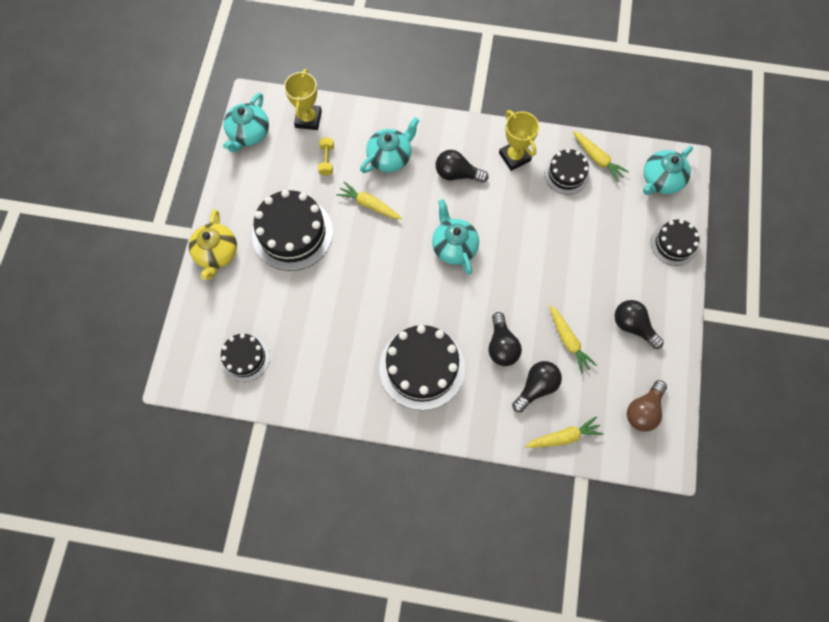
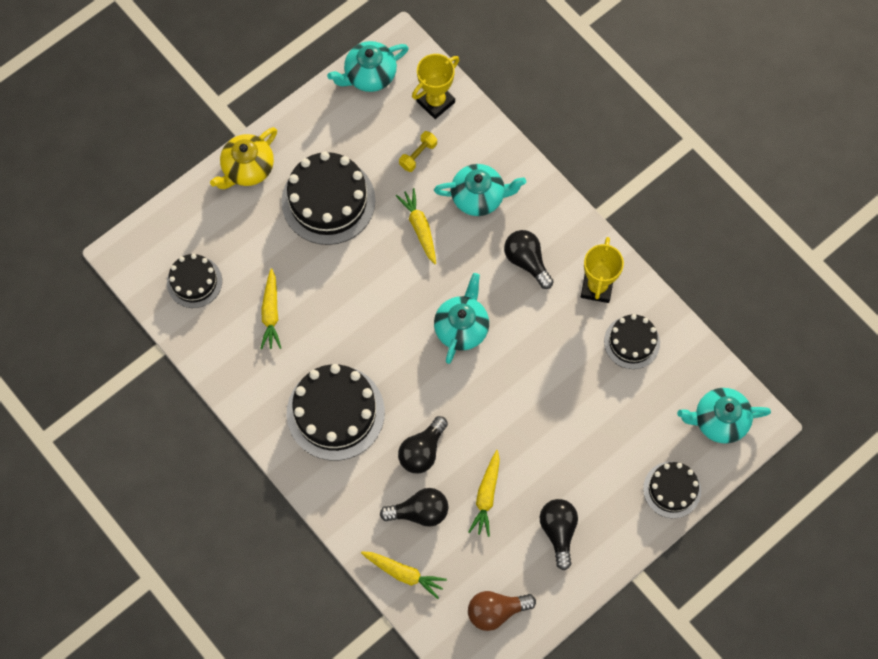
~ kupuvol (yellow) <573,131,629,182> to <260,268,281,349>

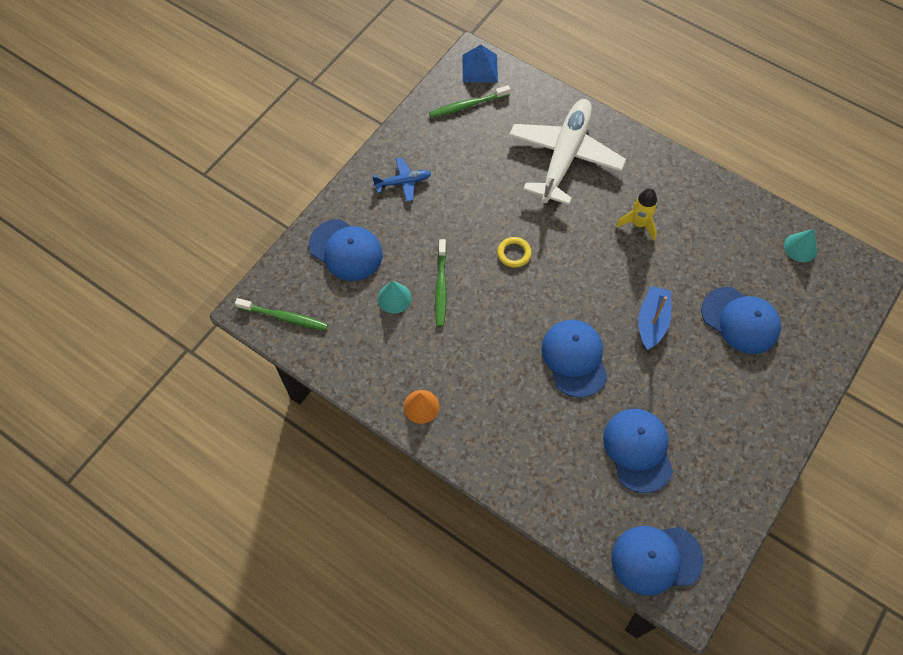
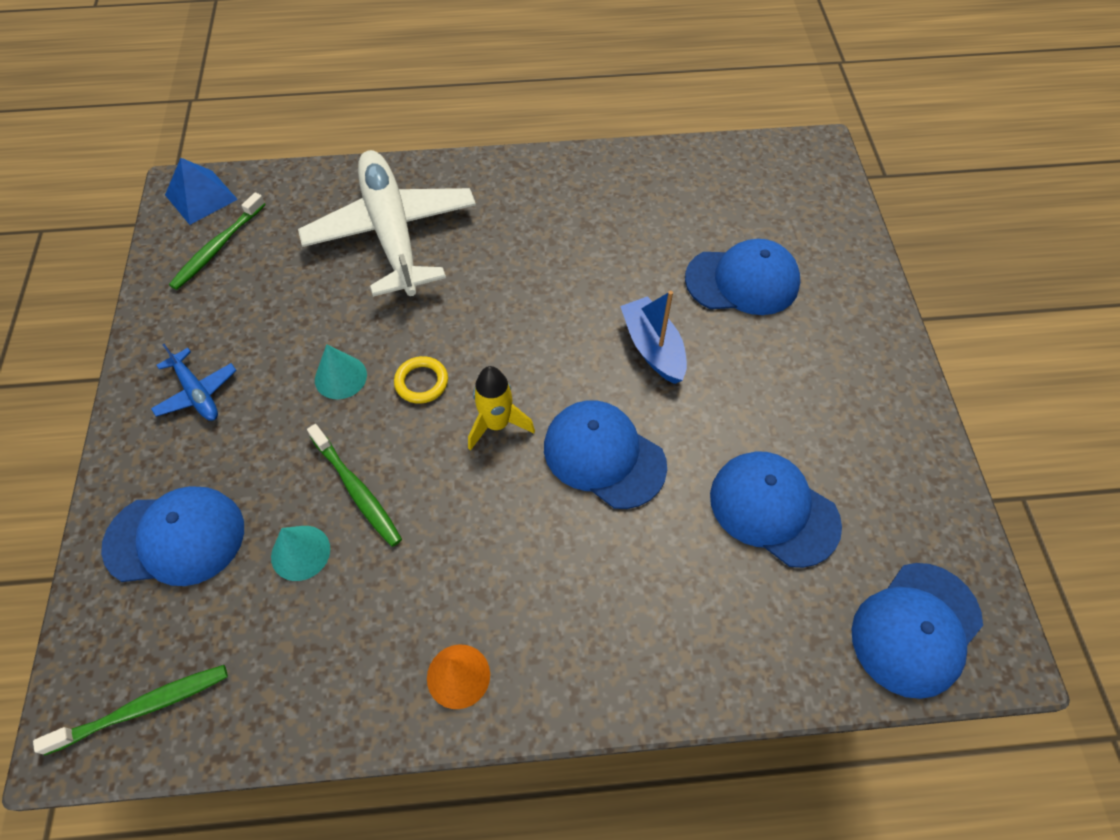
~ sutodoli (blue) <373,157,431,202> = <151,344,237,421> 105 degrees clockwise
~ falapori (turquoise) <784,229,817,262> to <315,344,367,399>
~ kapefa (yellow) <616,188,658,240> to <468,366,535,451>

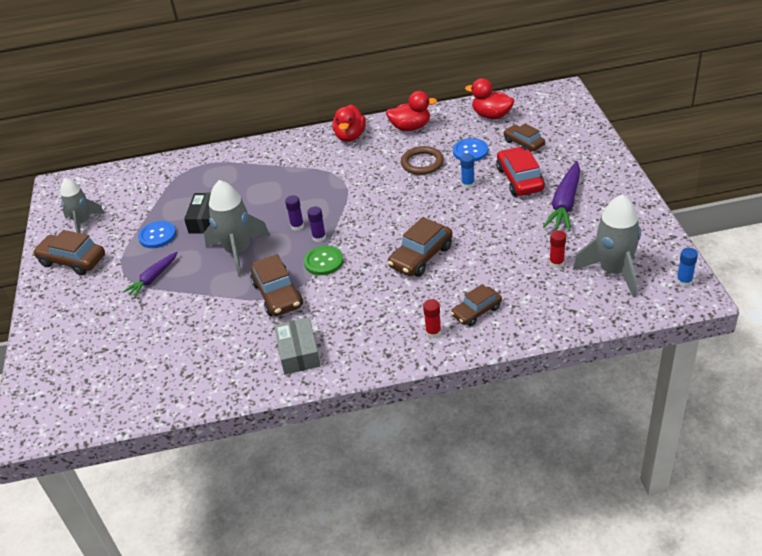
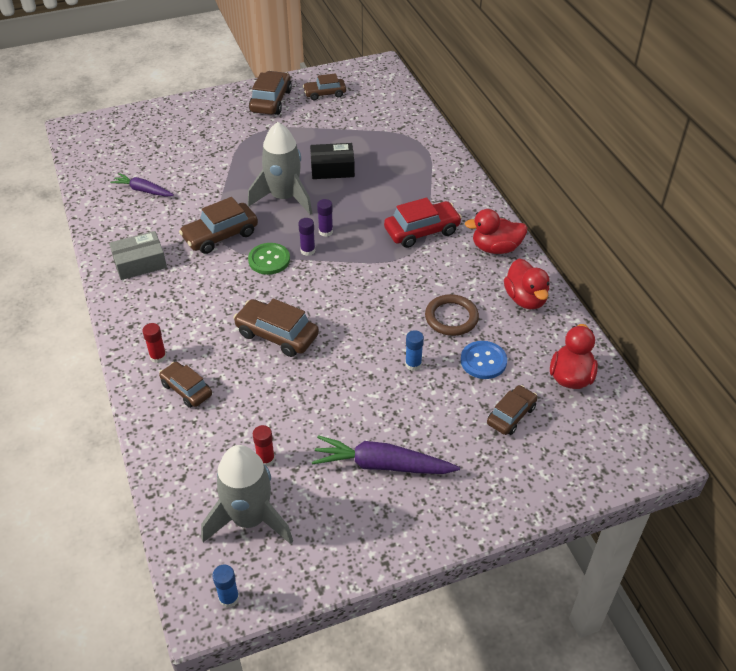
~ kupuvol (purple) <123,252,178,298> to <110,173,174,197>
~ kapefa (grey) <60,178,105,233> to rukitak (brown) <303,73,346,100>
~ rukitak (red) <496,147,545,196> to <384,197,462,248>
- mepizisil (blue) <138,221,176,248>

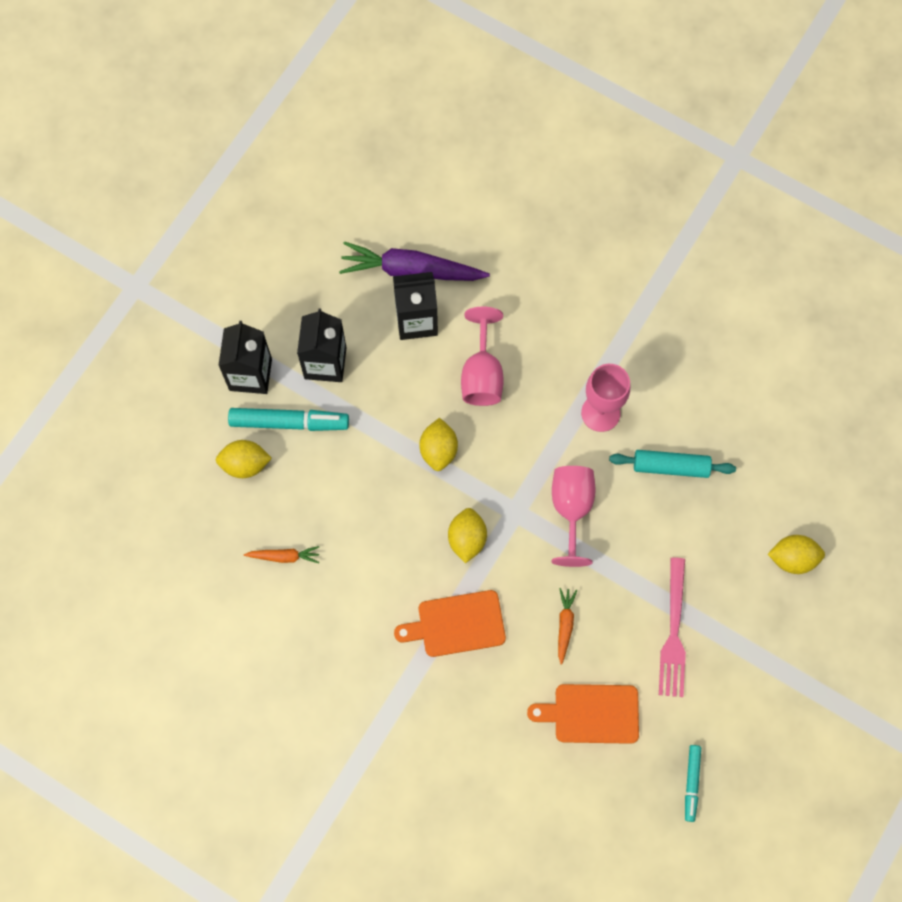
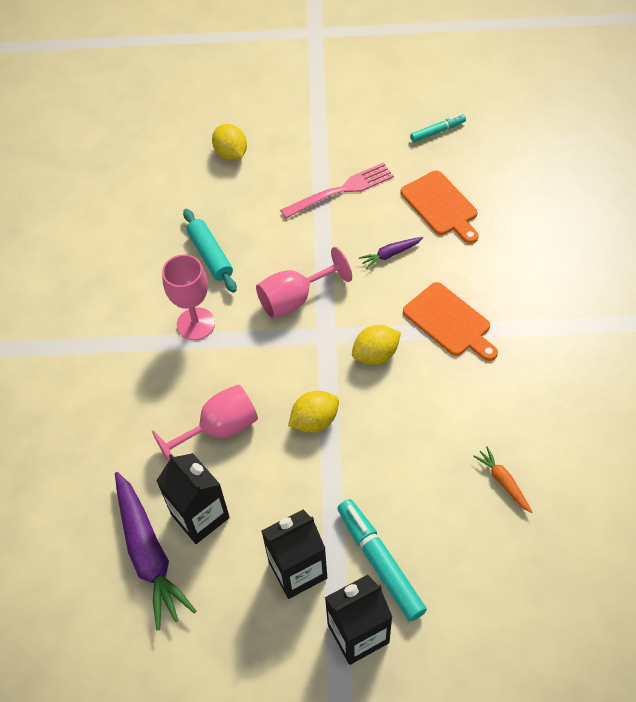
~ kupuvol (orange) <558,588,577,665> to kupuvol (purple) <359,237,423,269>
- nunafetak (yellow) <216,440,272,478>

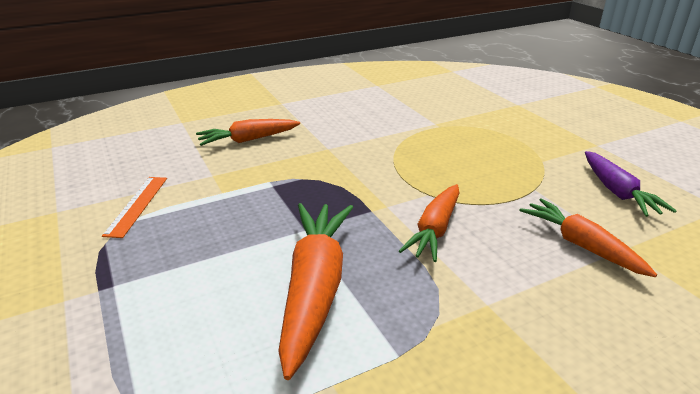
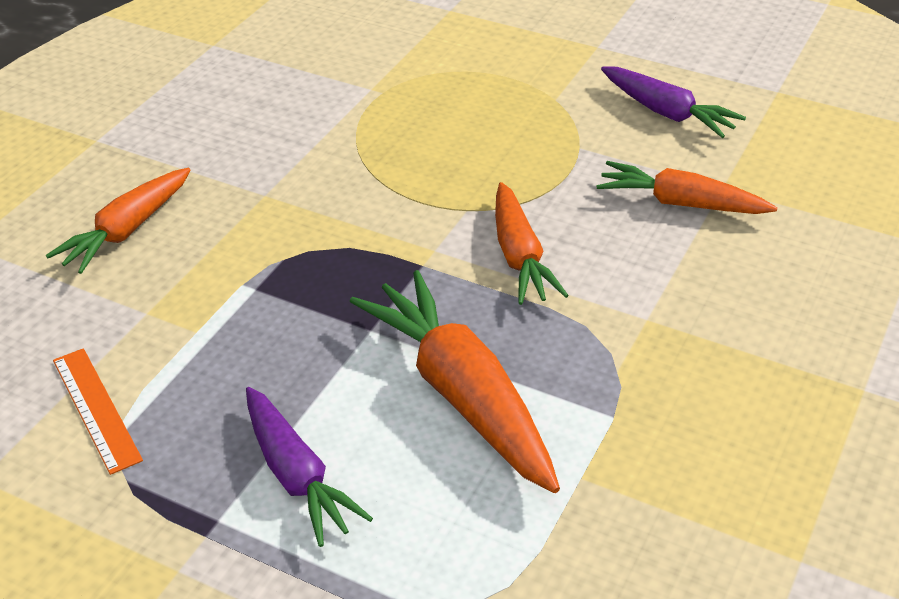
+ kupuvol (purple) <246,387,373,547>

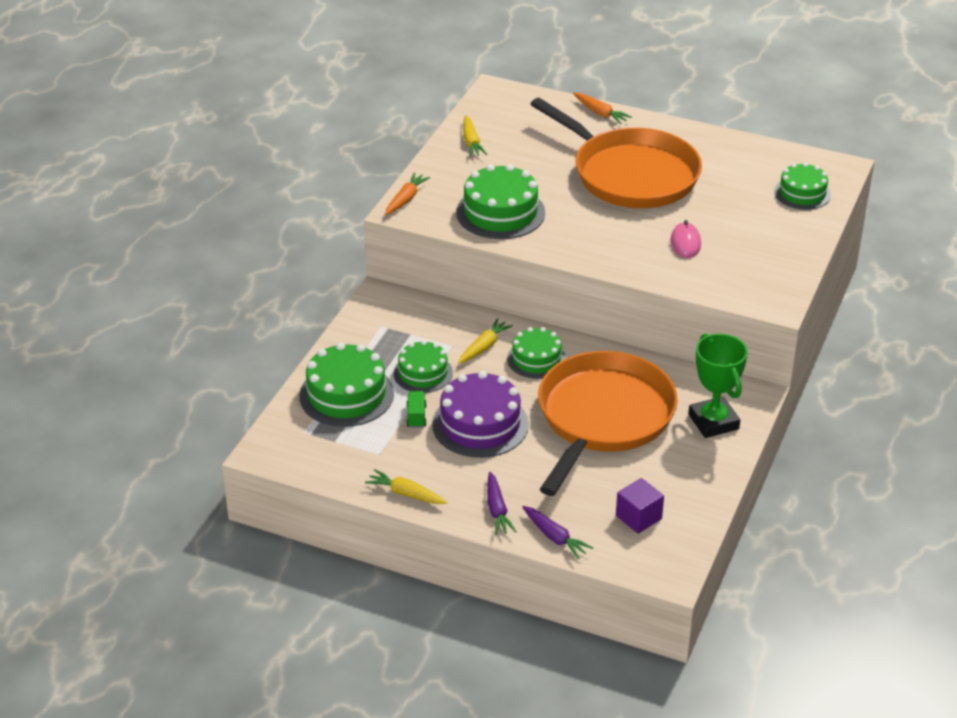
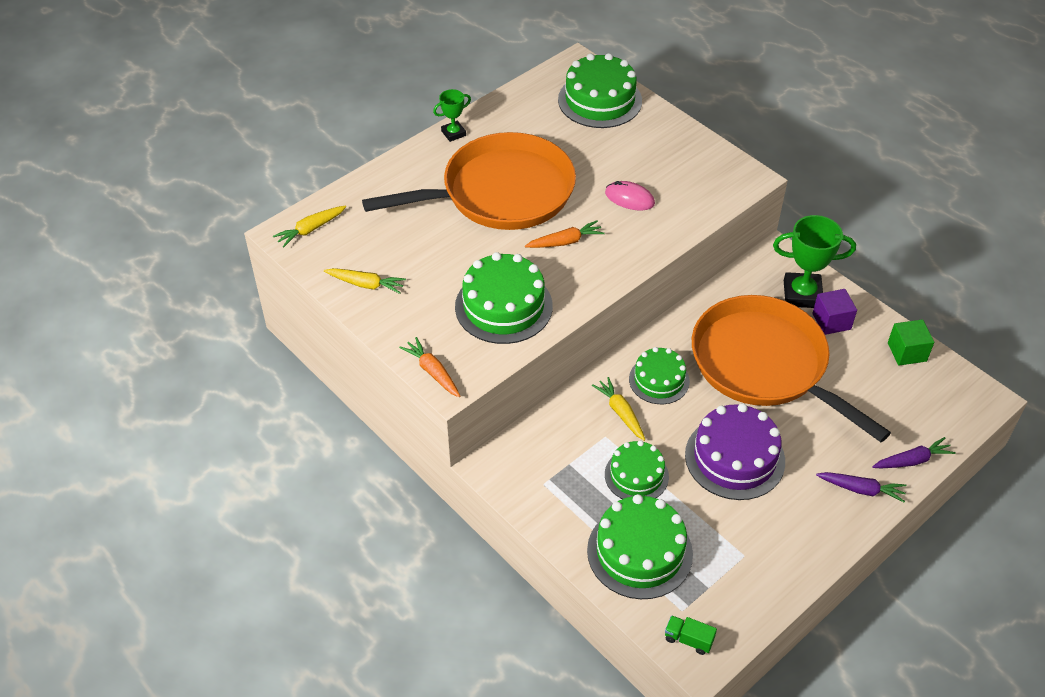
~ kupuvol (yellow) <365,469,447,504> to <273,205,346,248>
+ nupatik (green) <433,89,471,142>
~ kupuvol (orange) <573,93,632,124> to <525,220,605,248>
~ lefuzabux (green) <774,162,831,210> = <558,53,642,128> x1.57
~ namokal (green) <406,391,427,428> to <665,615,717,655>
~ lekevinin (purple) <616,478,664,534> to <812,289,857,335>
+ lekevinin (green) <888,319,934,366>

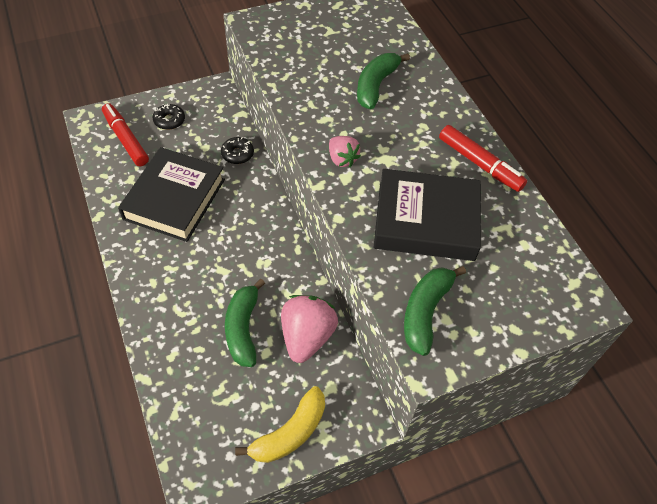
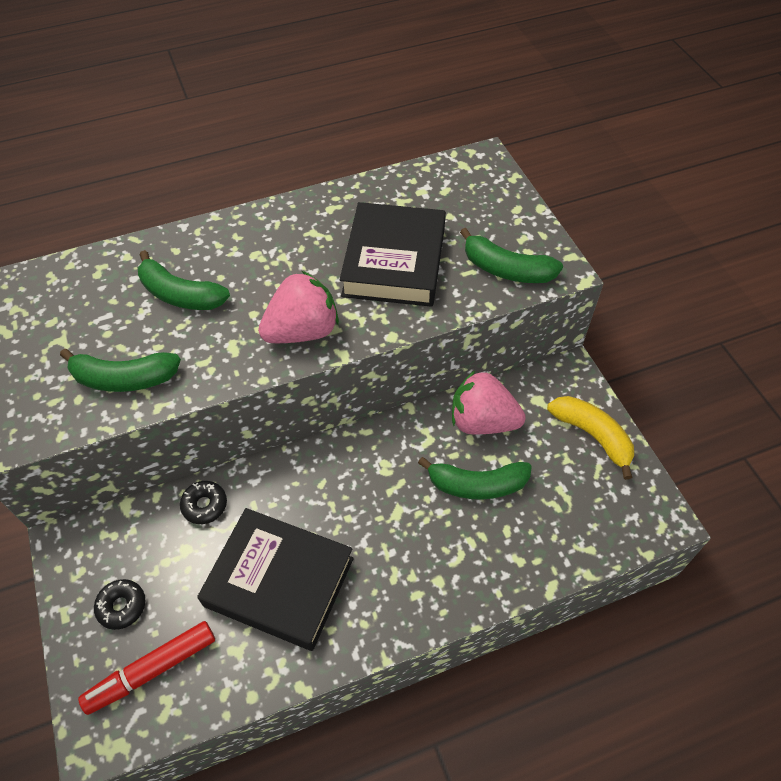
+ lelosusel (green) <60,348,181,392>
~ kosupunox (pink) <329,136,361,167> = <258,271,339,343> x1.76
- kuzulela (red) <439,125,527,192>

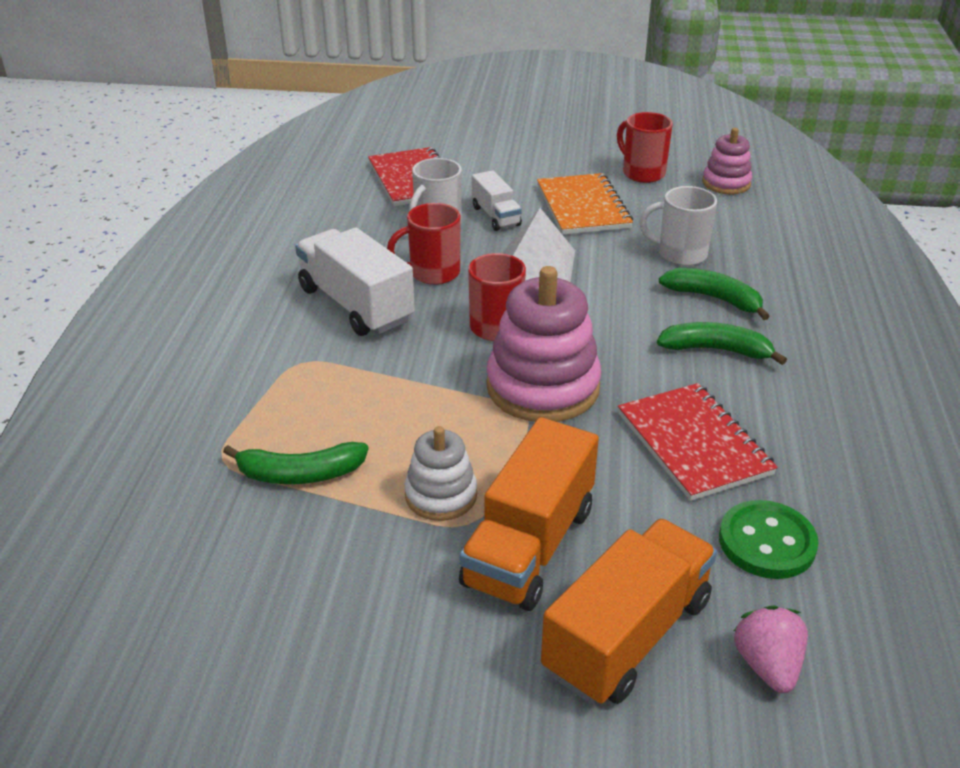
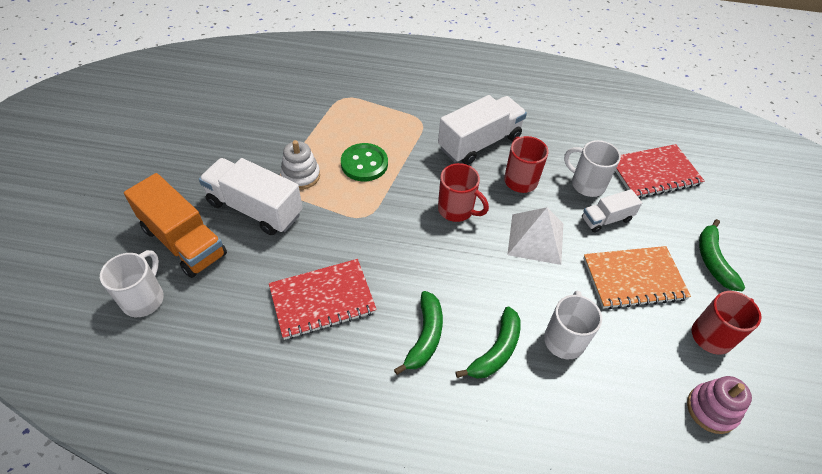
~ kosupunox (pink) <734,605,808,693> to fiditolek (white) <100,250,164,317>
~ namokal (orange) <459,417,599,611> to namokal (white) <199,158,303,235>
~ mepizisil (green) <719,500,819,579> to <341,143,388,181>
~ lelosusel (green) <223,442,369,484> to <699,219,745,291>
- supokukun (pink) <486,266,601,422>

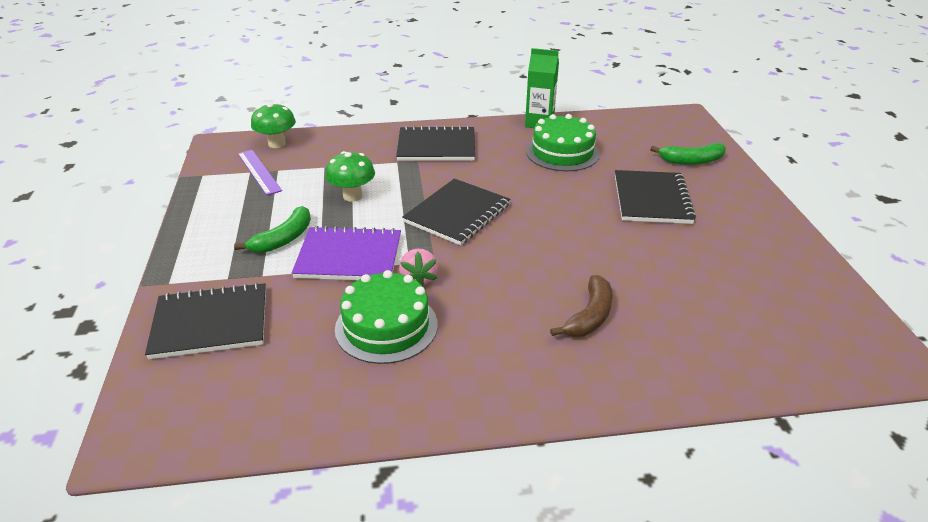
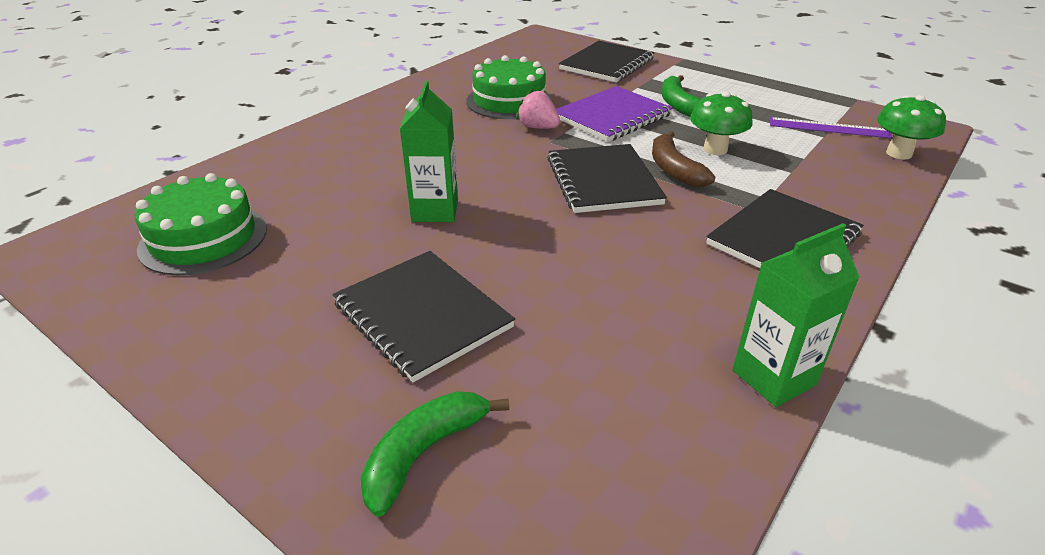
~ lefuzabux (green) <526,114,600,171> to <135,173,267,275>
+ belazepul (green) <400,80,458,222>
~ lelosusel (brown) <550,275,613,337> to <652,131,716,187>

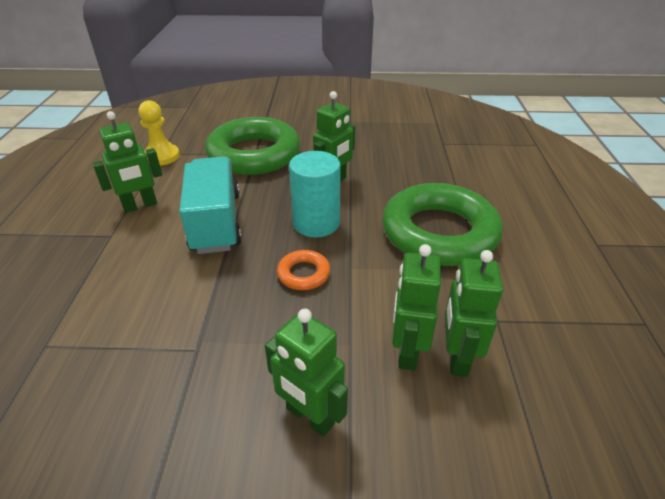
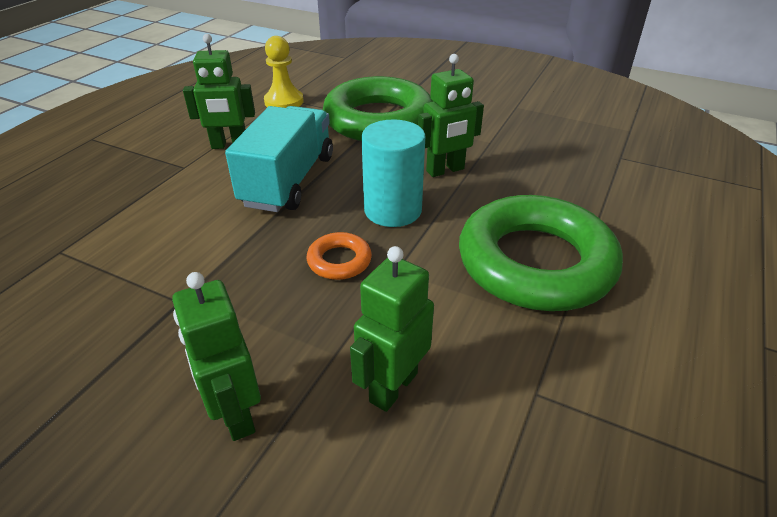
- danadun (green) <445,250,503,377>

